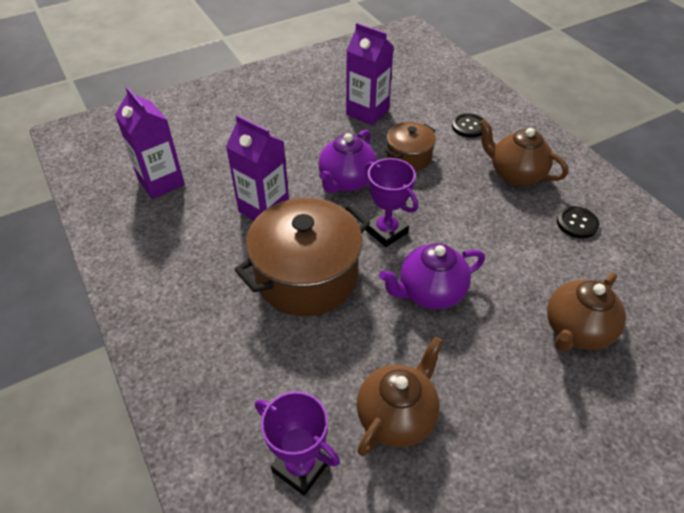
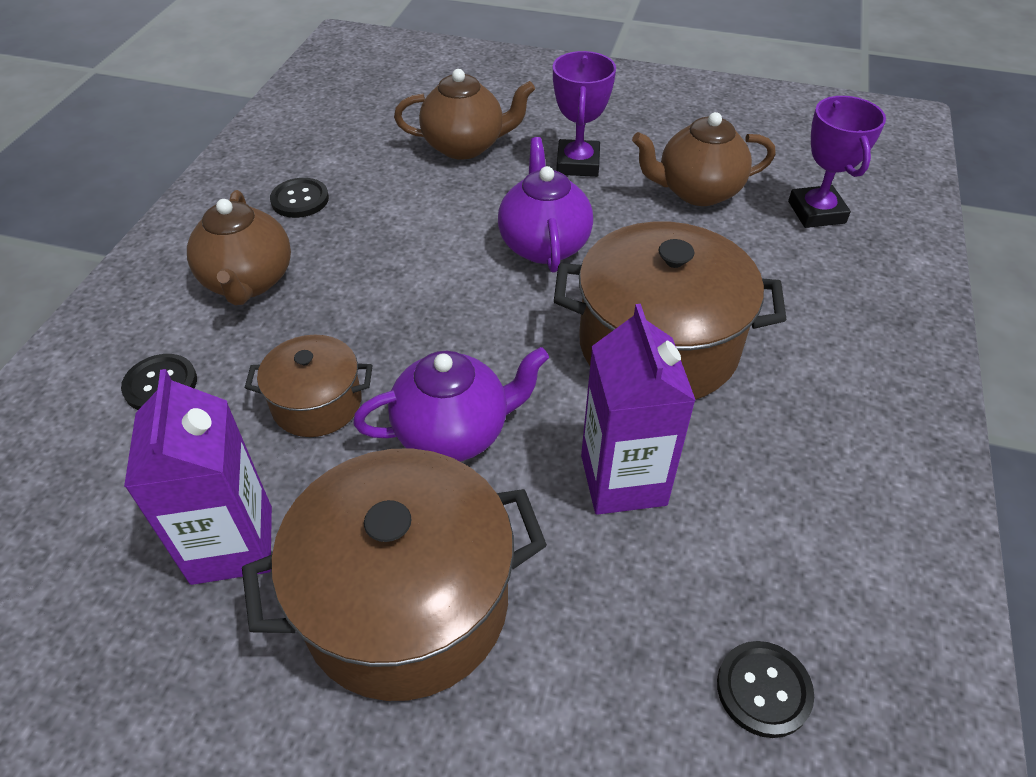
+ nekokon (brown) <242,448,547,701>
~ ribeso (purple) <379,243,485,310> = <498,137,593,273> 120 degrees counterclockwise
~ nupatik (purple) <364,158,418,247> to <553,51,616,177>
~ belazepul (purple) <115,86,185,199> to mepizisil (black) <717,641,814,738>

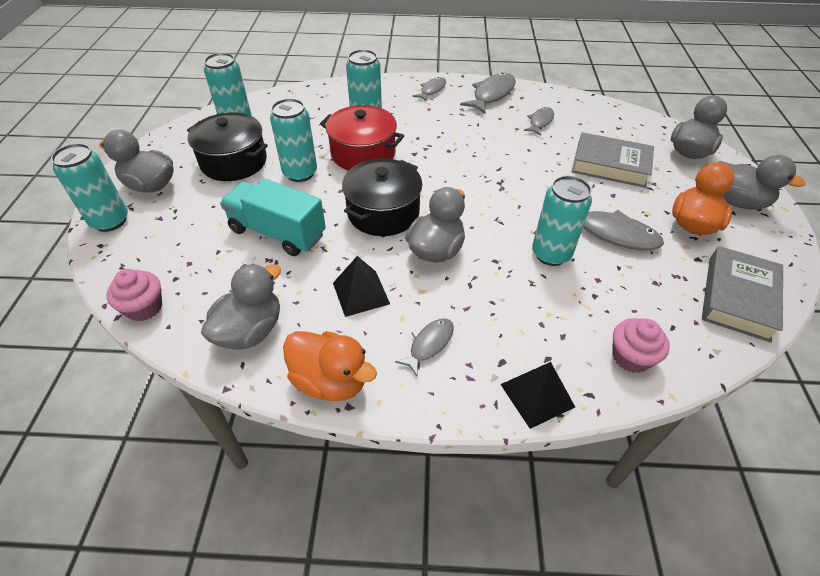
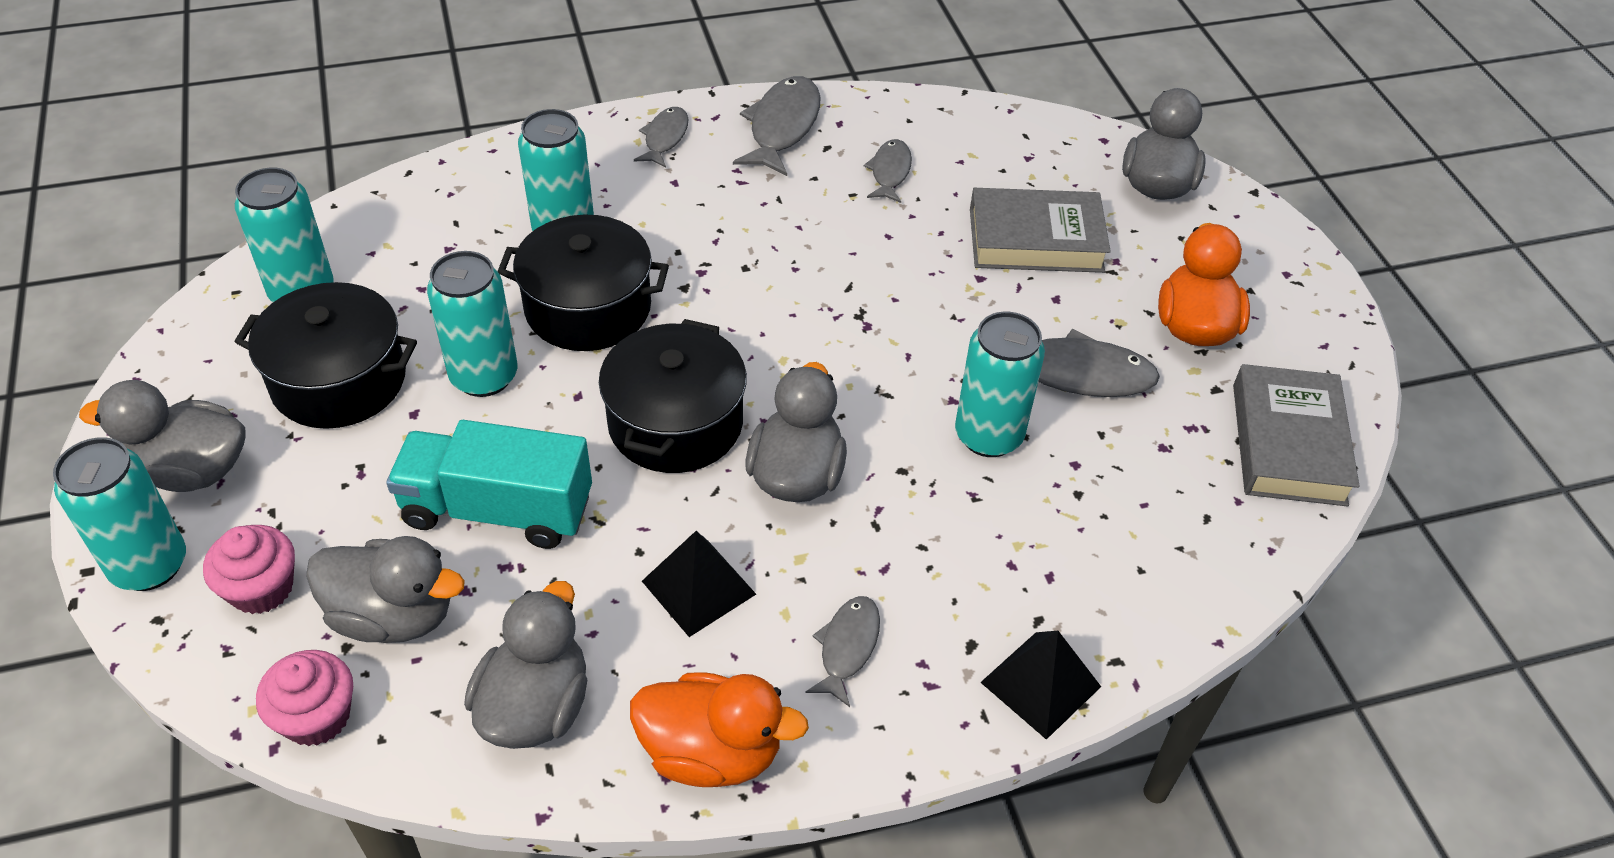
~ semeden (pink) <612,318,670,373> to <203,525,295,614>
~ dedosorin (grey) <719,155,806,210> to <306,536,465,643>
~ nekokon (red) <320,105,404,171> to nekokon (black) <497,215,669,351>

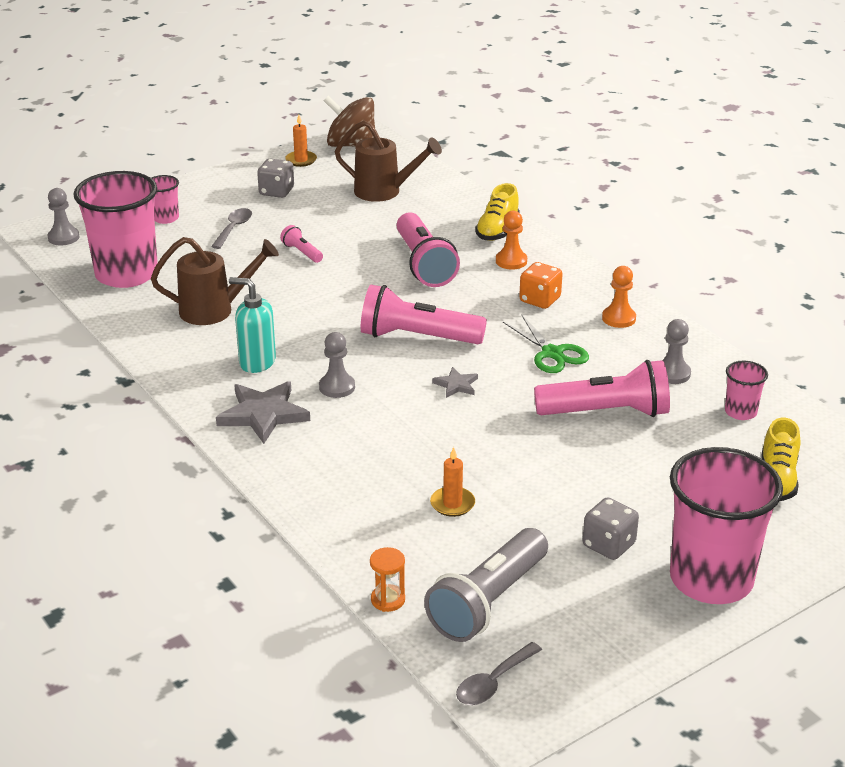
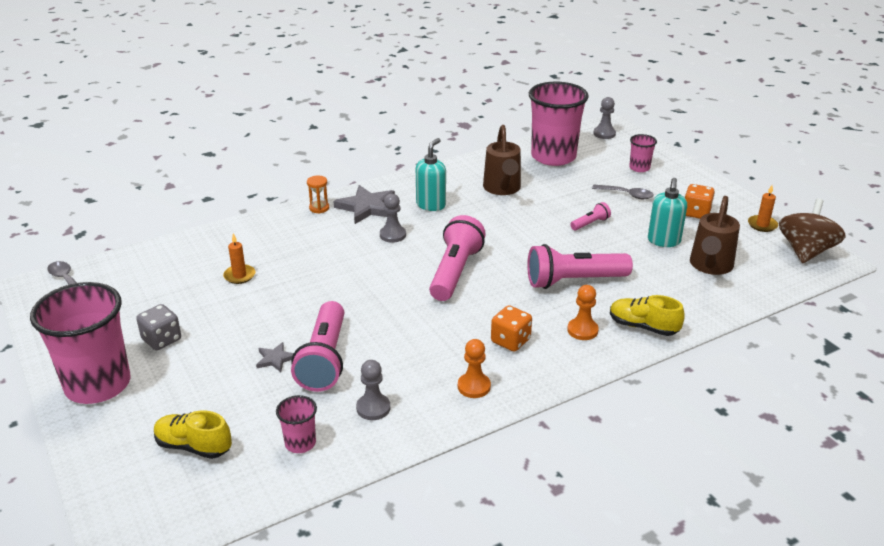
~ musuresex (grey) <432,367,478,398> to <256,342,294,372>
~ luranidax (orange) <370,547,405,612> to <307,176,329,214>
+ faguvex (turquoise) <648,178,687,247>
~ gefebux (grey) <257,159,294,198> to gefebux (orange) <685,184,715,219>
- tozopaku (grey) <424,528,548,642>
- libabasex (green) <503,314,589,373>

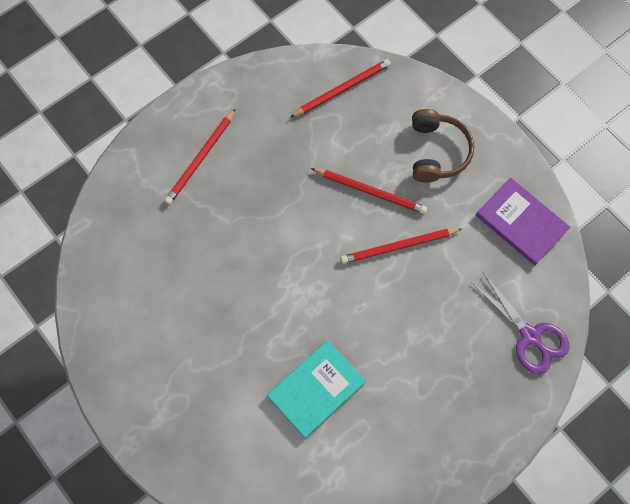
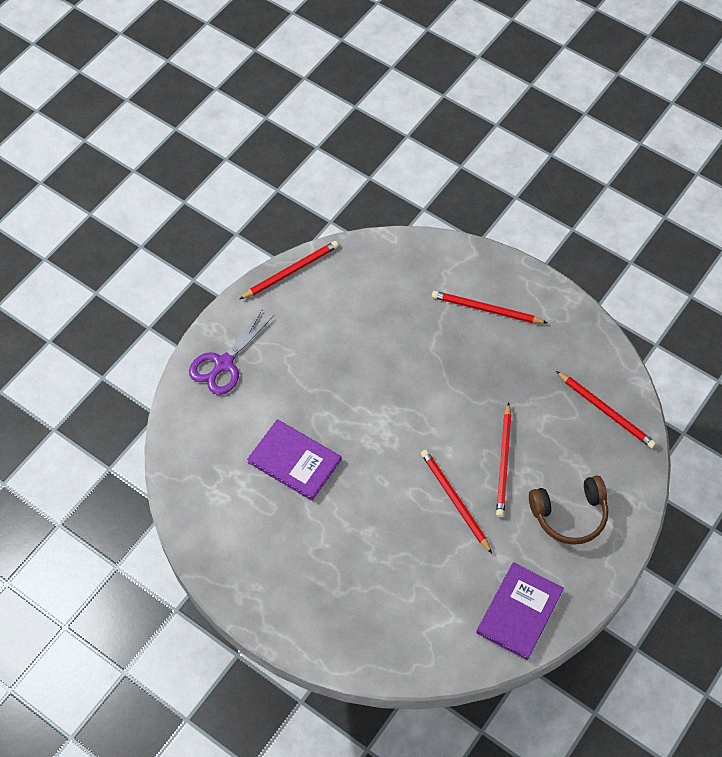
~ libabasex (purple) <471,273,569,375> to <189,309,274,395>
+ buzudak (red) <240,241,339,299>
~ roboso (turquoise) <267,340,366,438> to roboso (purple) <247,419,341,501>

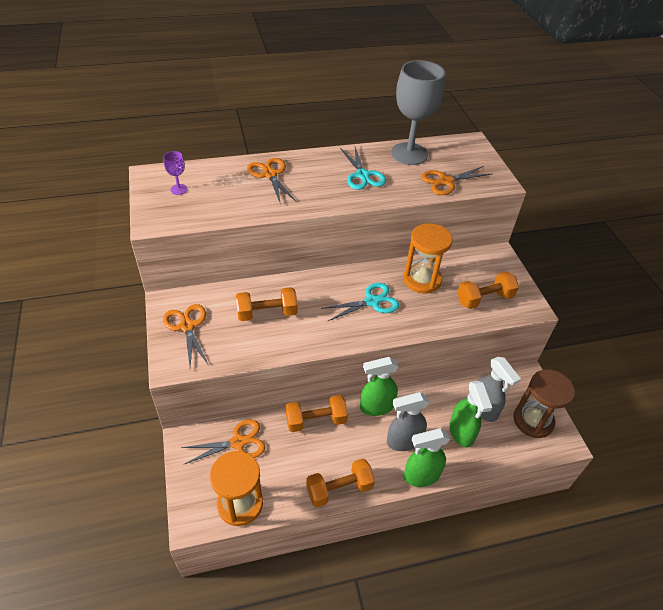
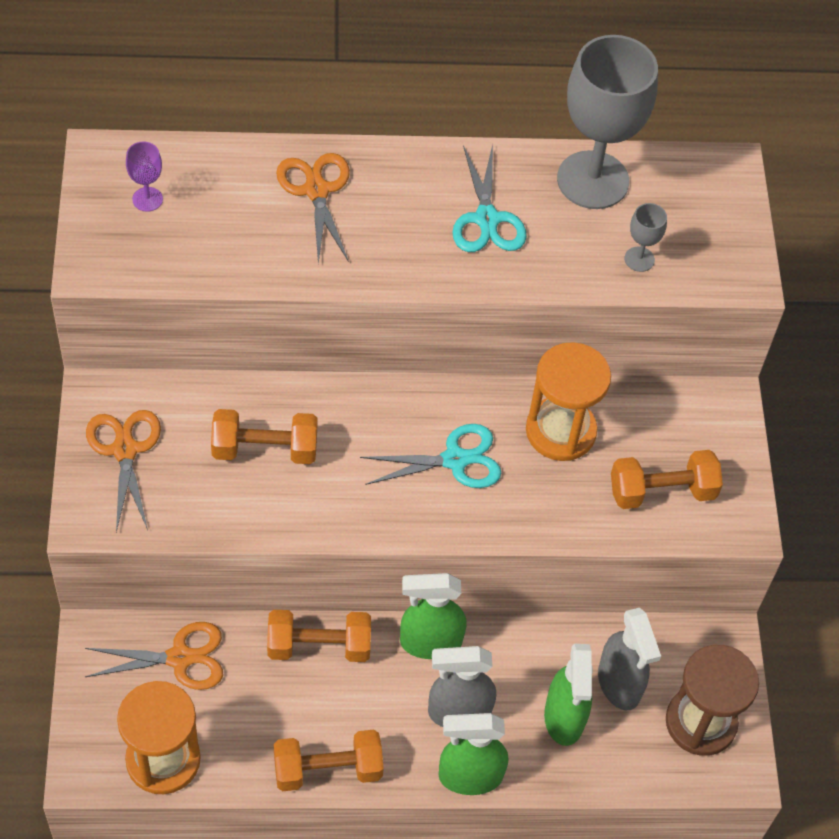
~ libabasex (orange) <421,166,492,195> to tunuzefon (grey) <625,203,667,272>

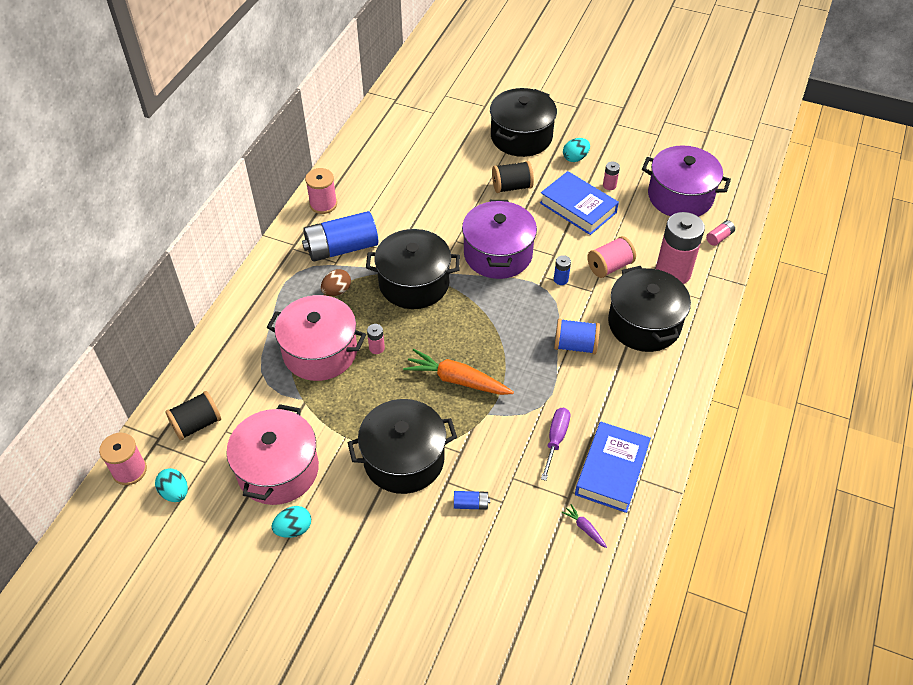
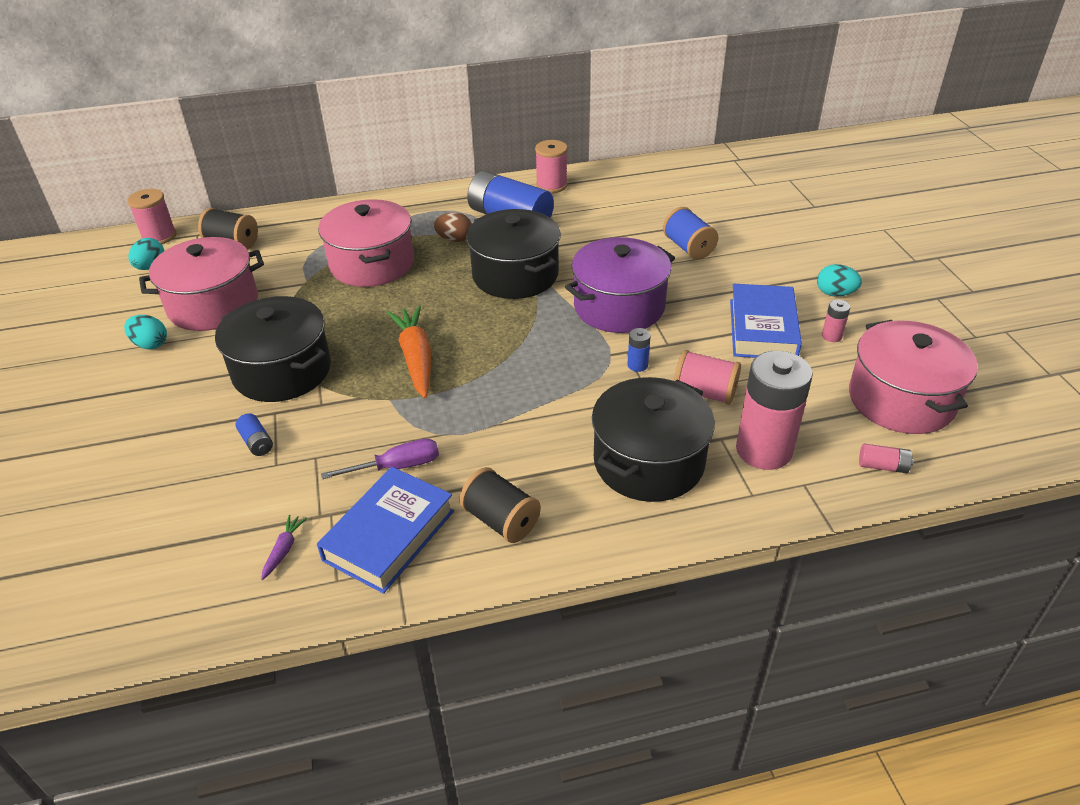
~ roboso (blue) <575,422,651,513> = <317,467,454,594> 45 degrees counterclockwise
~ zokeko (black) <492,161,534,193> to <459,467,541,543>
~ zokeko (blue) <554,318,600,354> to <663,207,718,260>
~ nekokon (purple) <642,145,731,217> to nekokon (pink) <849,320,978,434>
- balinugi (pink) <367,324,385,354>
- nekokon (black) <490,88,557,157>

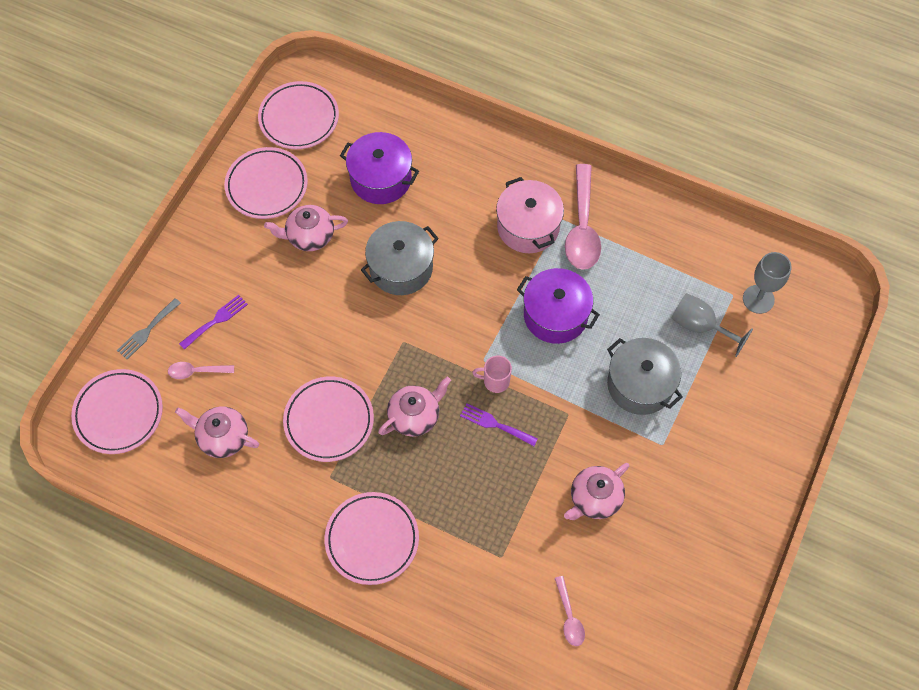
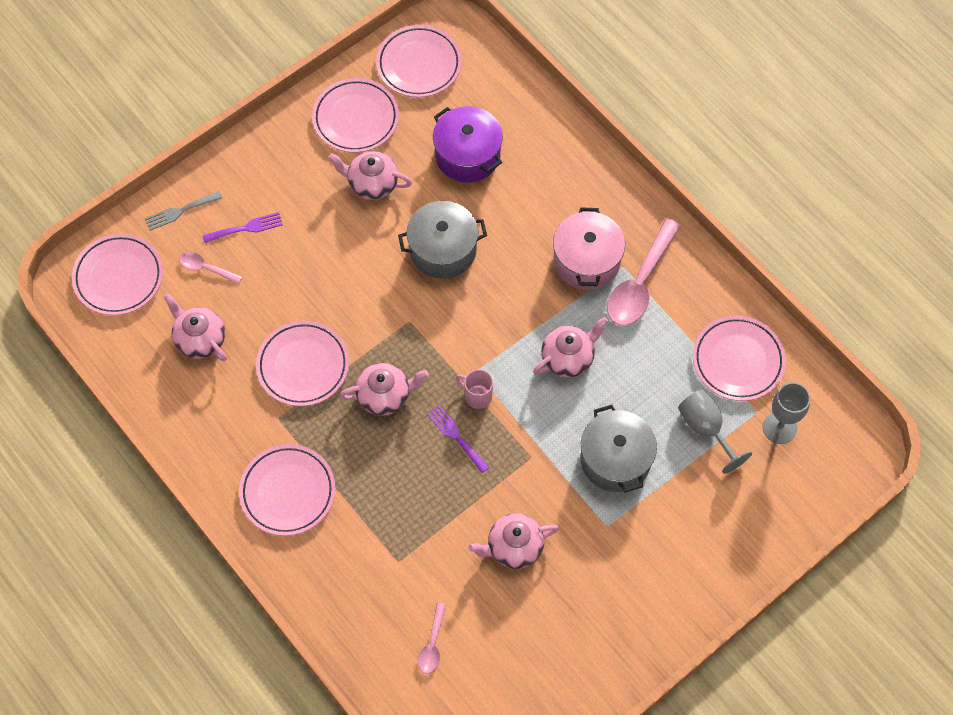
~ nekokon (purple) <517,268,600,344> to ribeso (pink) <533,317,608,377>
+ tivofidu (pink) <693,316,786,401>

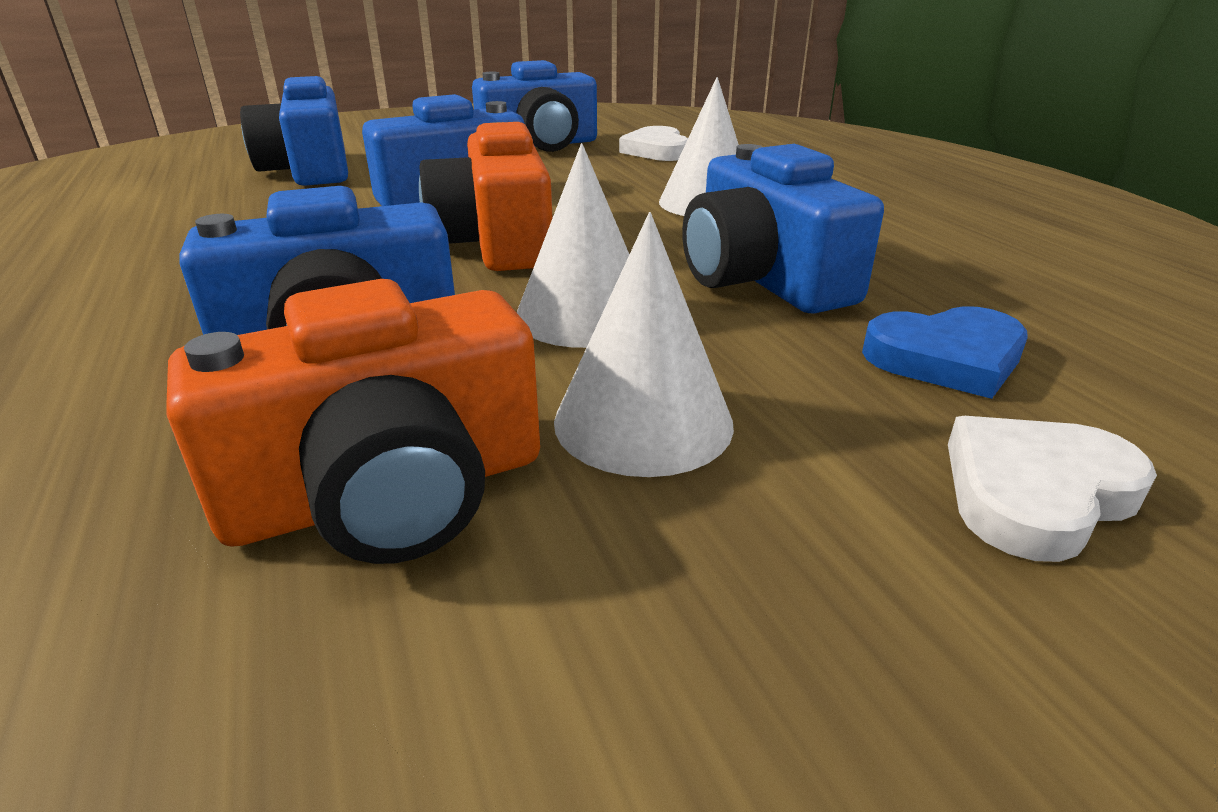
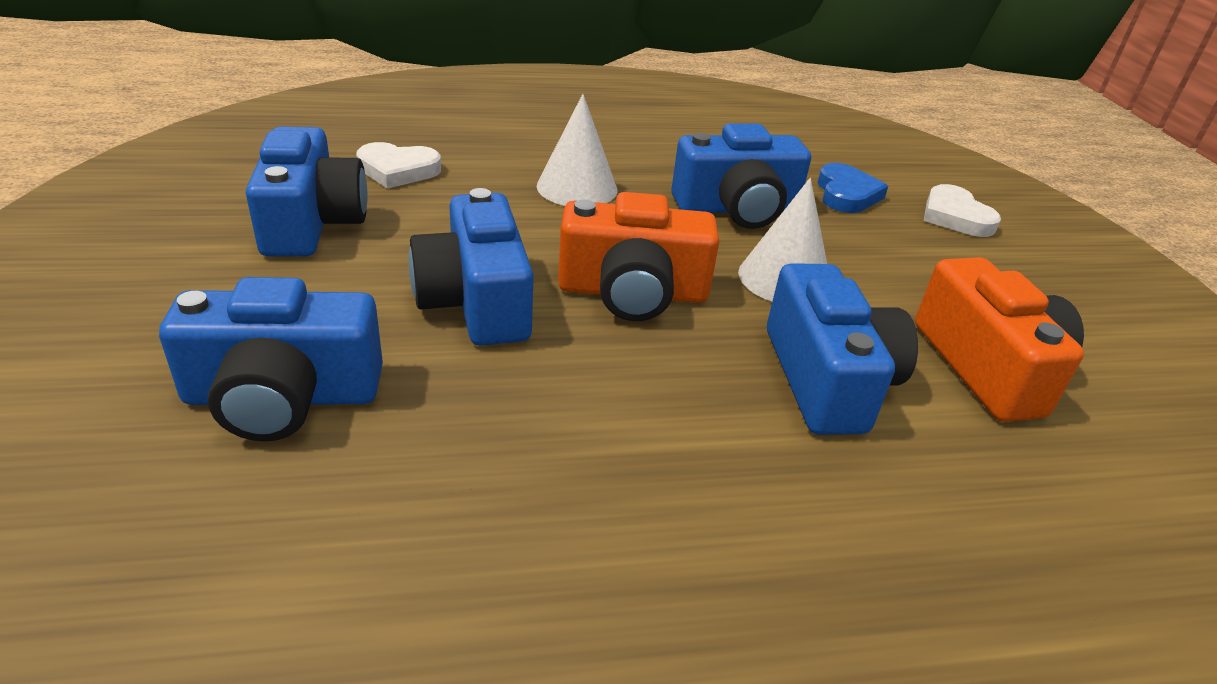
- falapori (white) <554,212,734,477>

